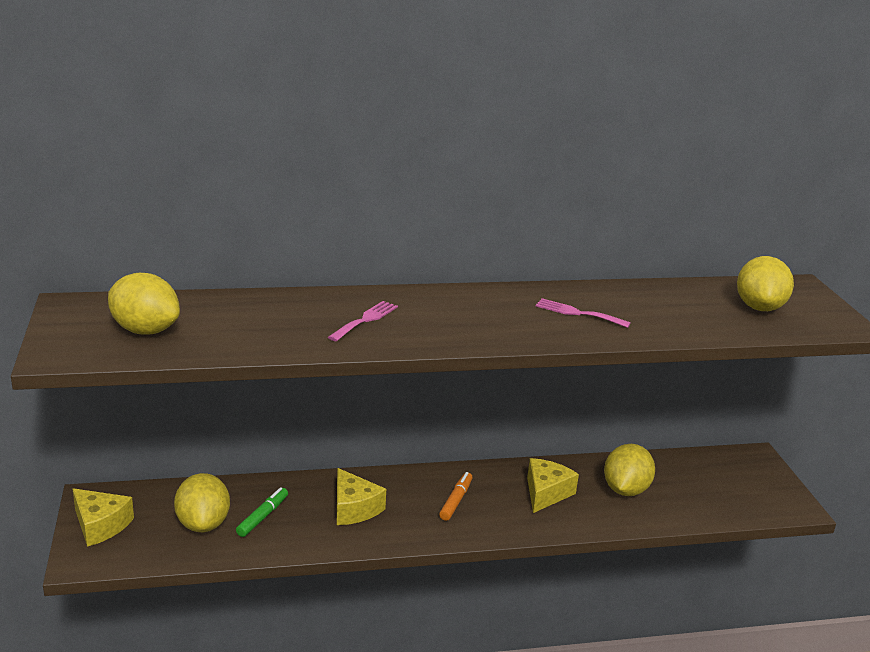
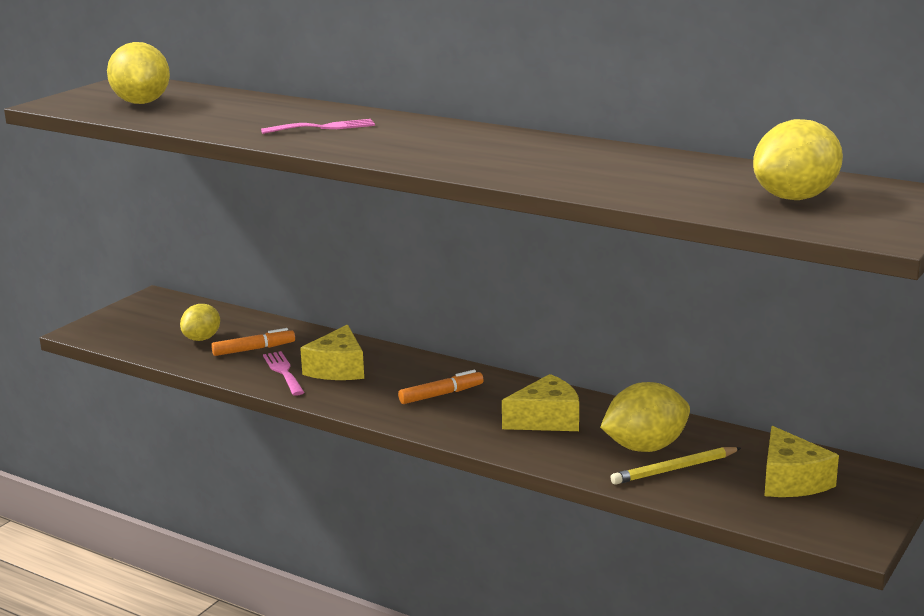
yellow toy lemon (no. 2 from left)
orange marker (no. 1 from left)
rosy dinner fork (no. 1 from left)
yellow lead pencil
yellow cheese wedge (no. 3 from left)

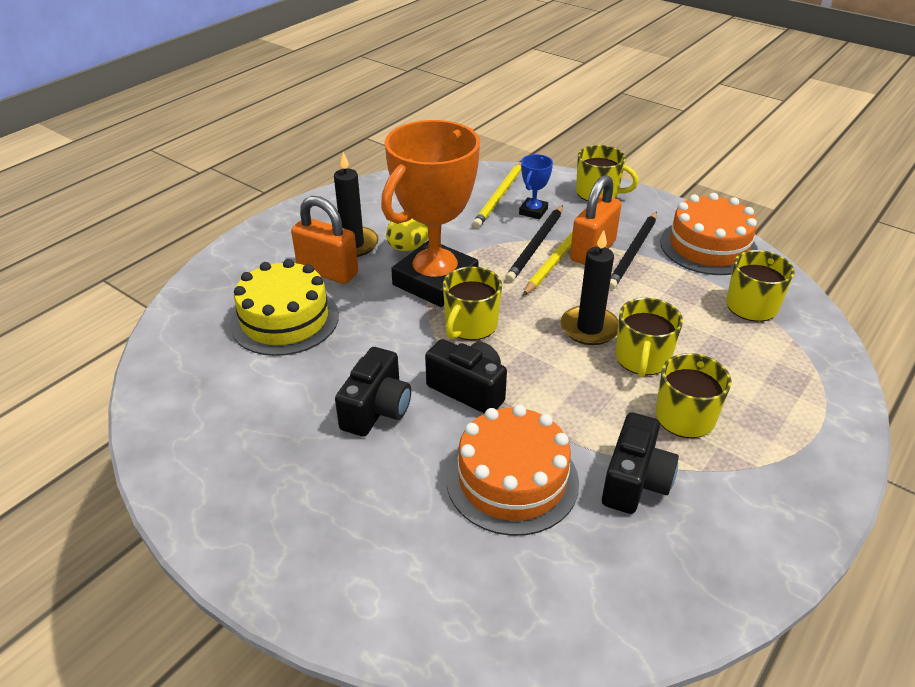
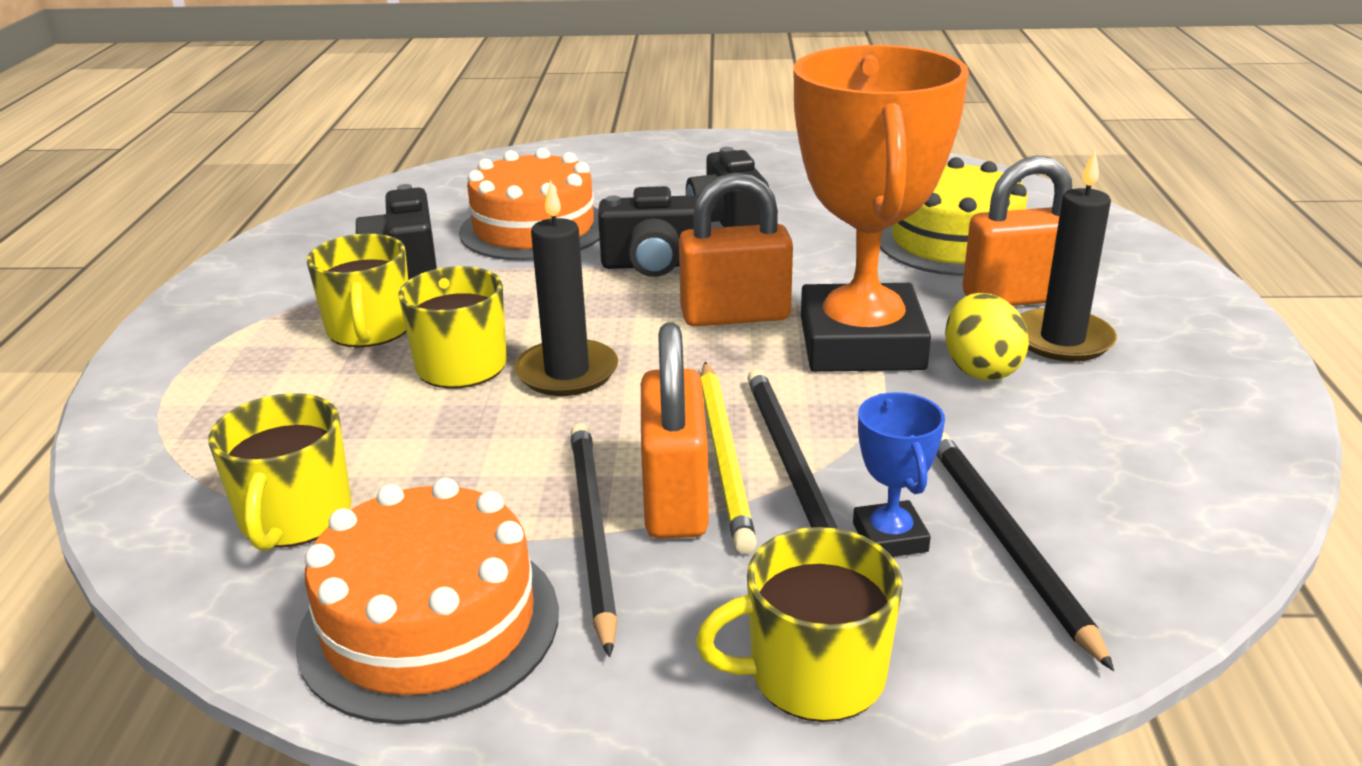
orange padlock (no. 2 from left)
ebony lead pencil (no. 3 from left)

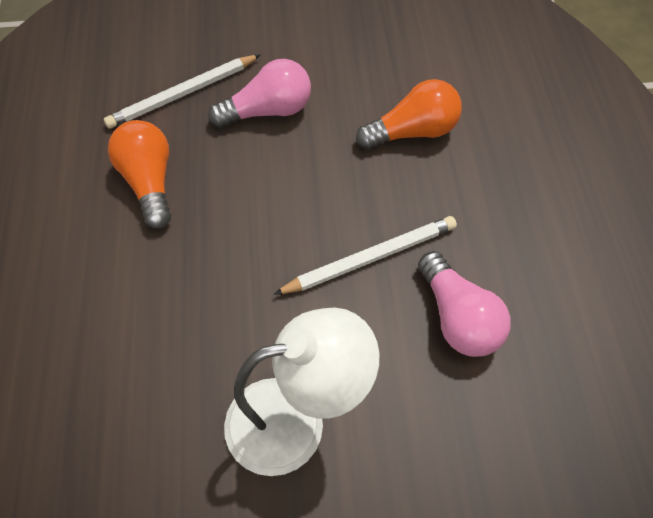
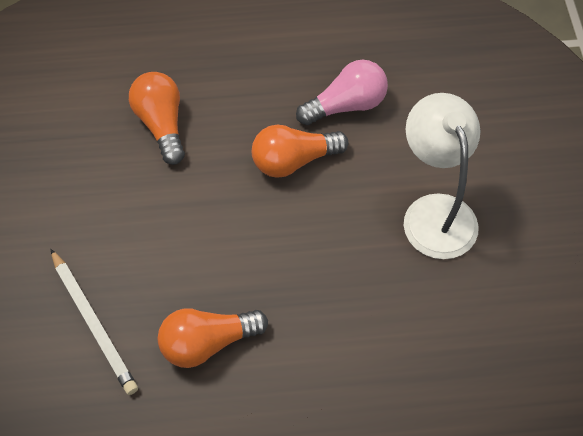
orange bulb (no. 3 from left)
rosy bulb (no. 1 from left in the first image)

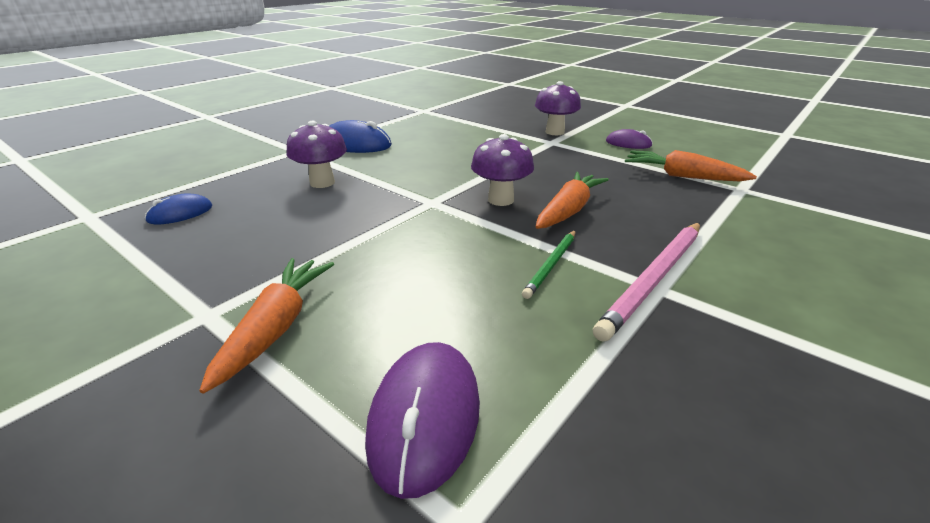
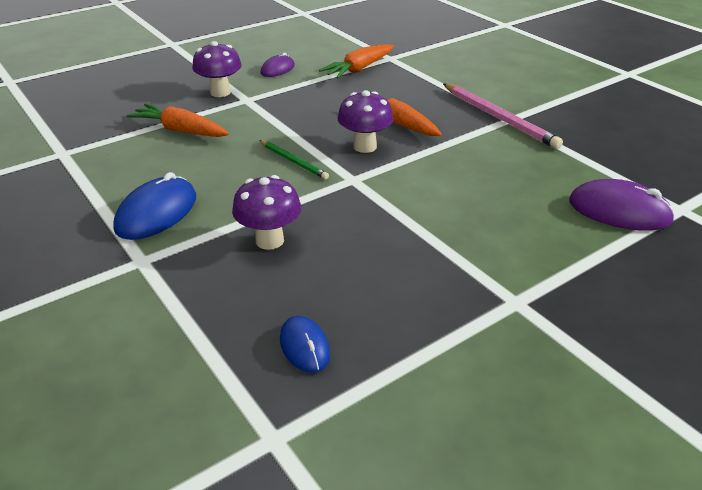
orange root vegetable (no. 1 from left)
green lead pencil

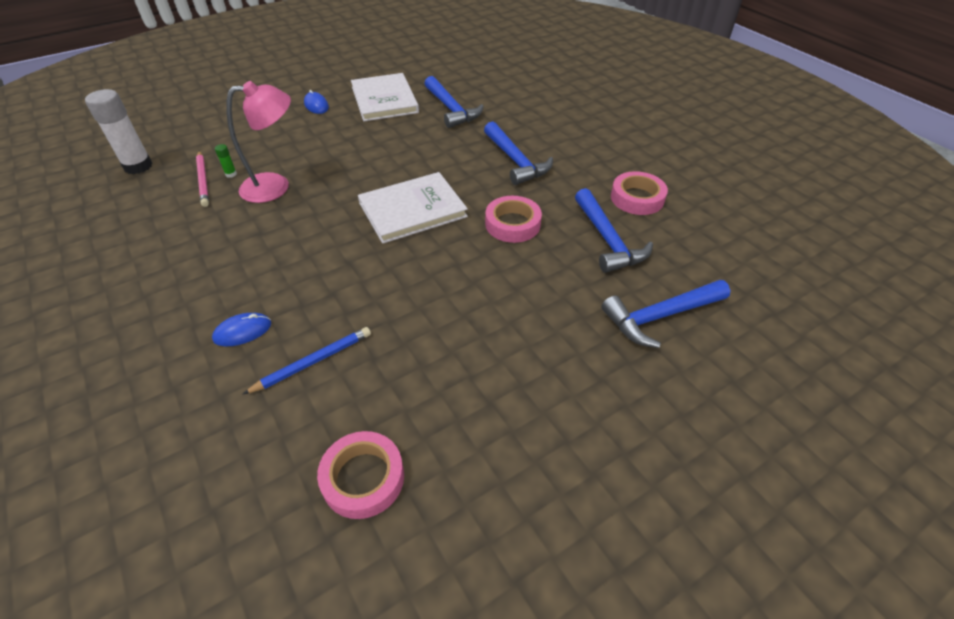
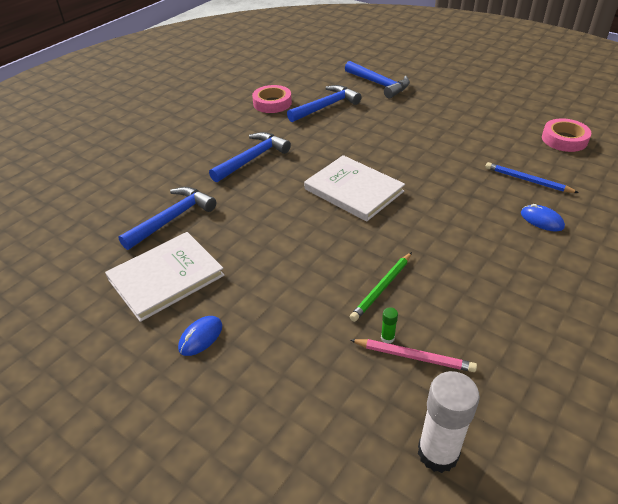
green lead pencil
rosy lead pencil
rosy tape (no. 2 from left in the first image)

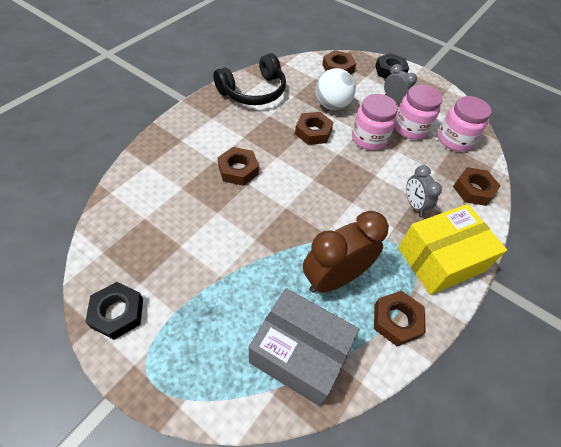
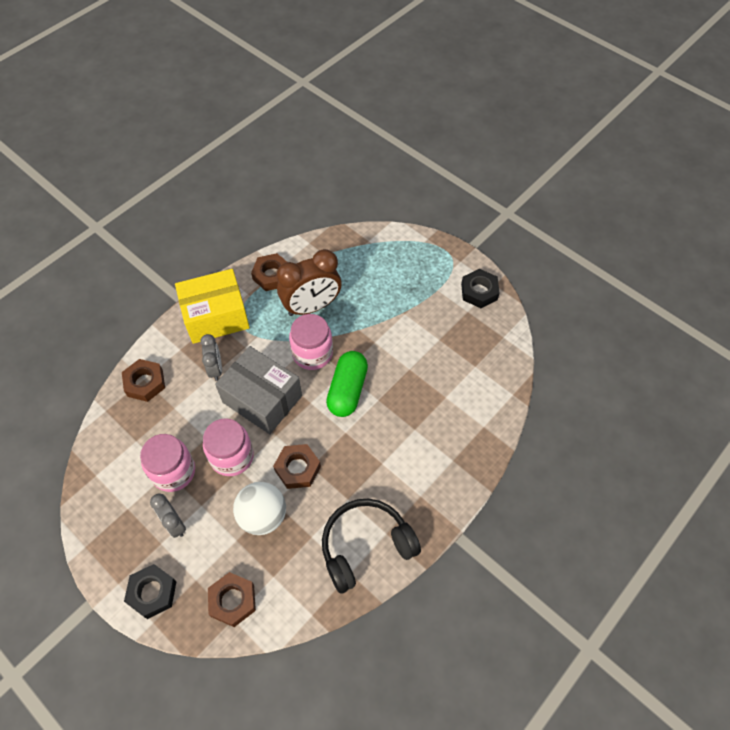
grey package
rosy preserve jar (no. 3 from left)
green capsule
russet hexagon nut (no. 1 from left in the first image)

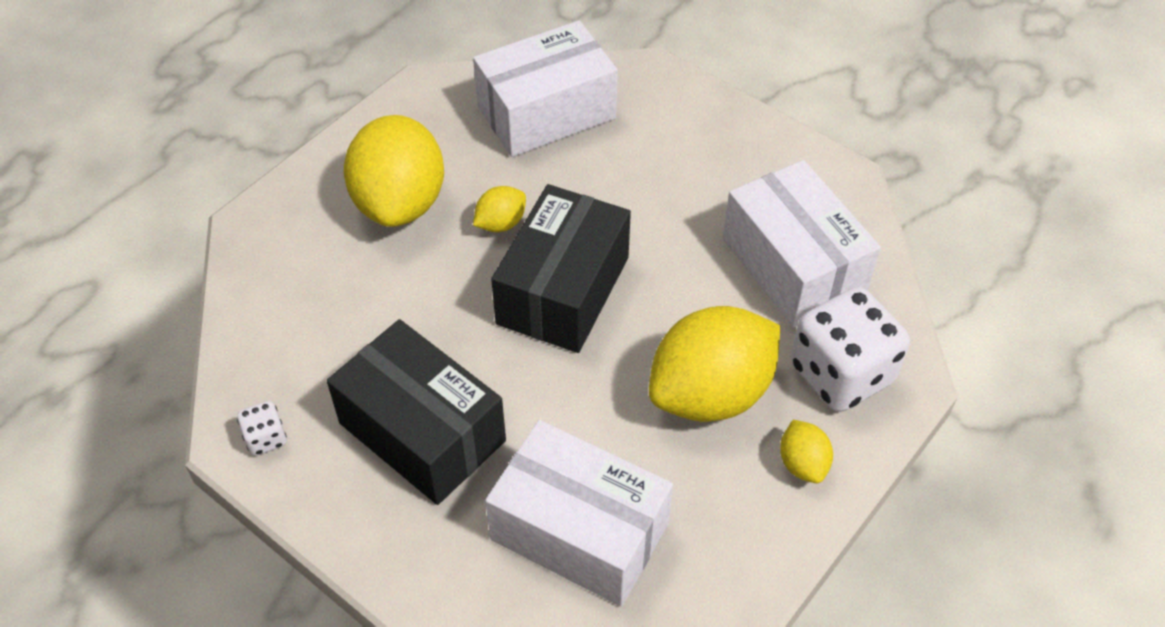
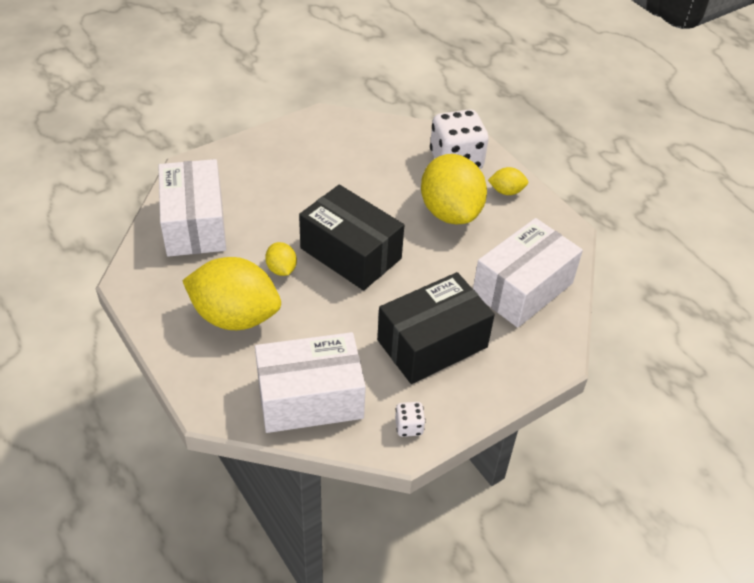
white package (no. 2 from left)

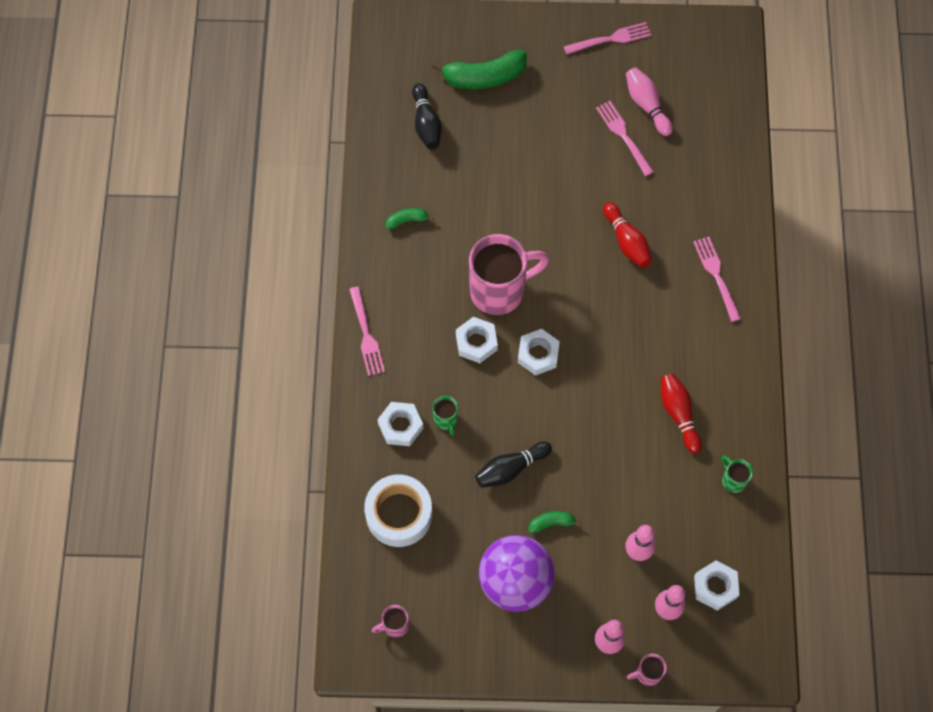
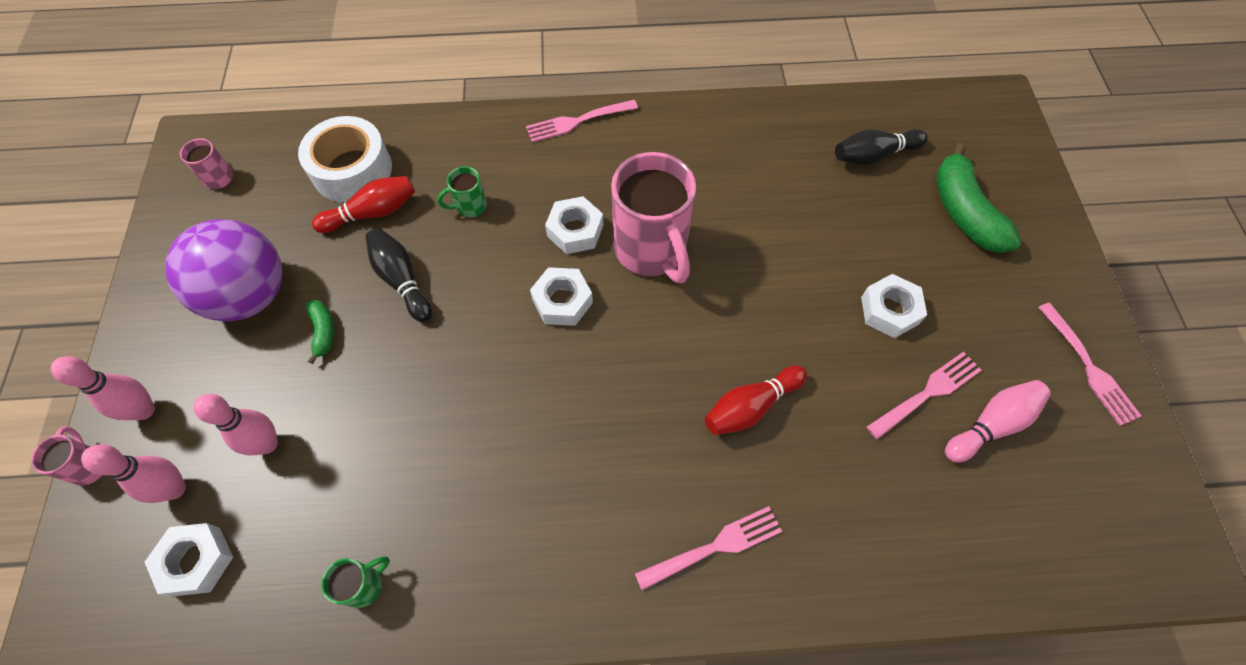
crimson bowling pin (no. 1 from left)
white hexagon nut (no. 4 from left)
green banana (no. 1 from left in the first image)

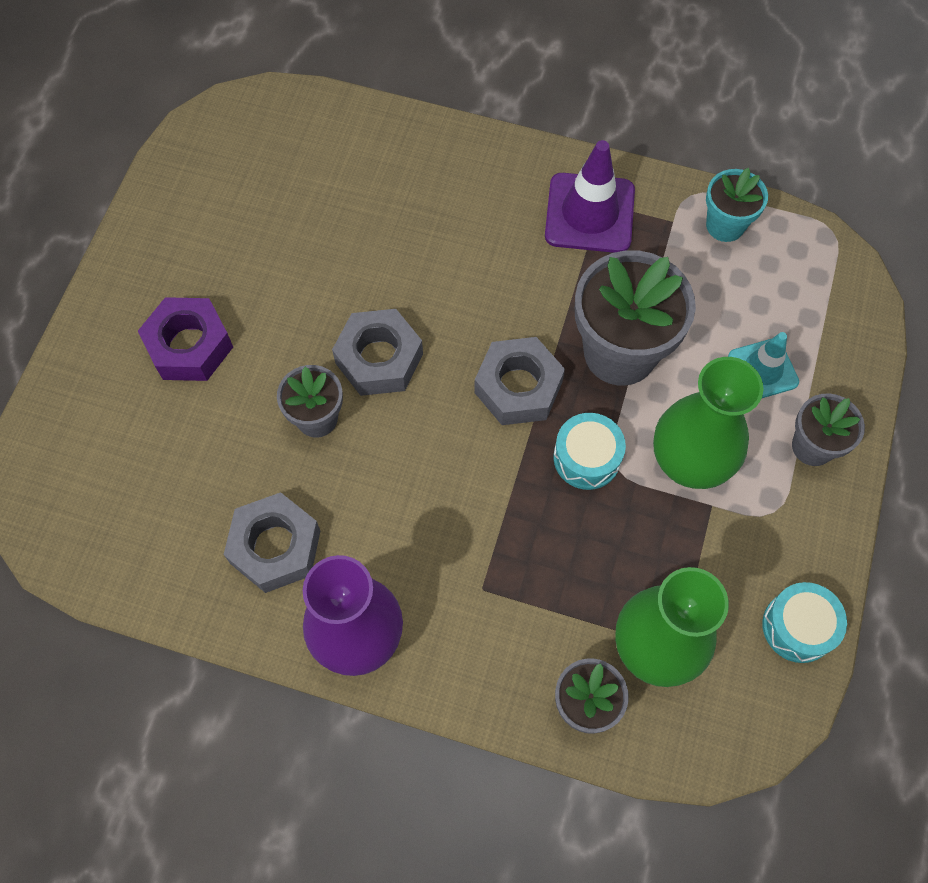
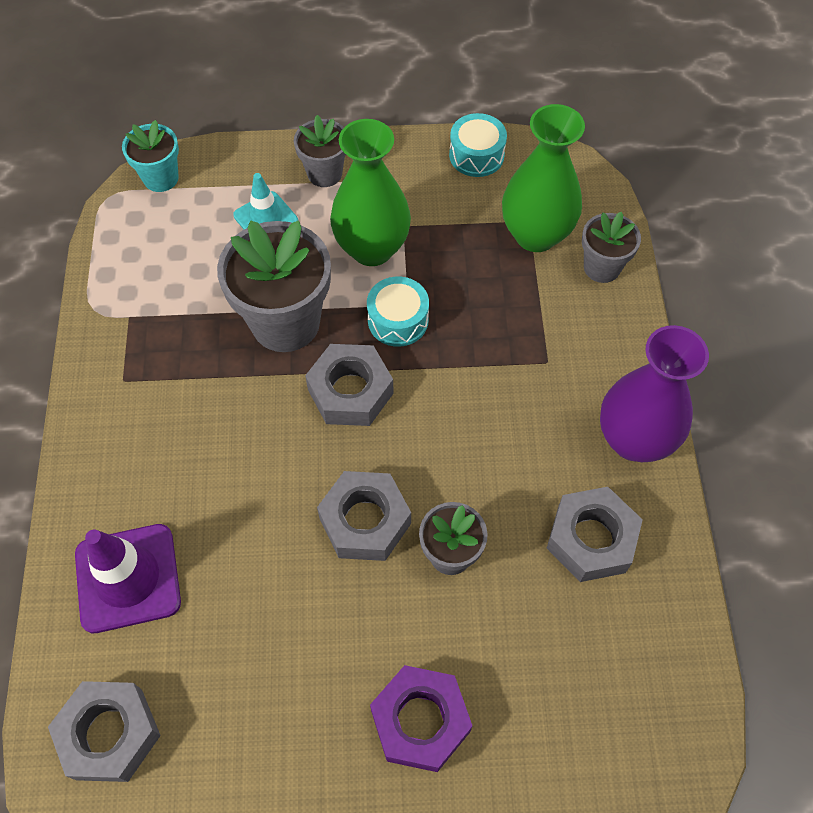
grey hexagon nut (no. 1 from left)
royal purple traffic cone
teal plant pot

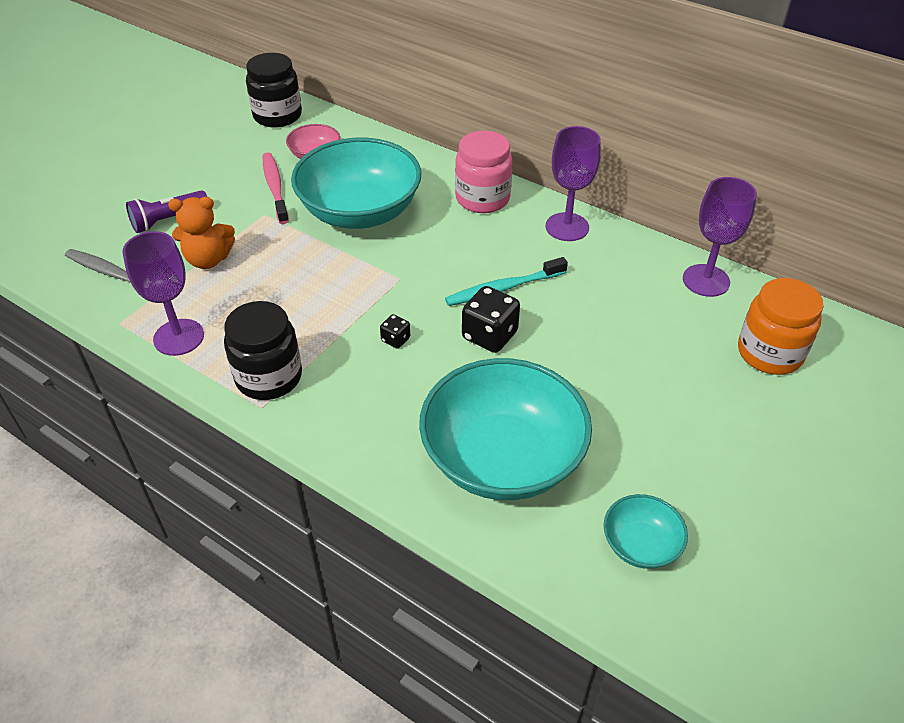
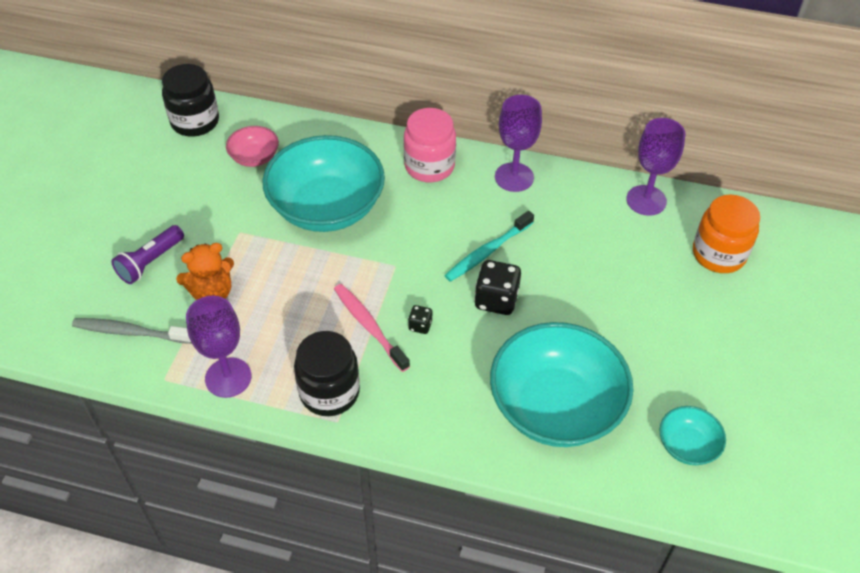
rosy tooth brush

